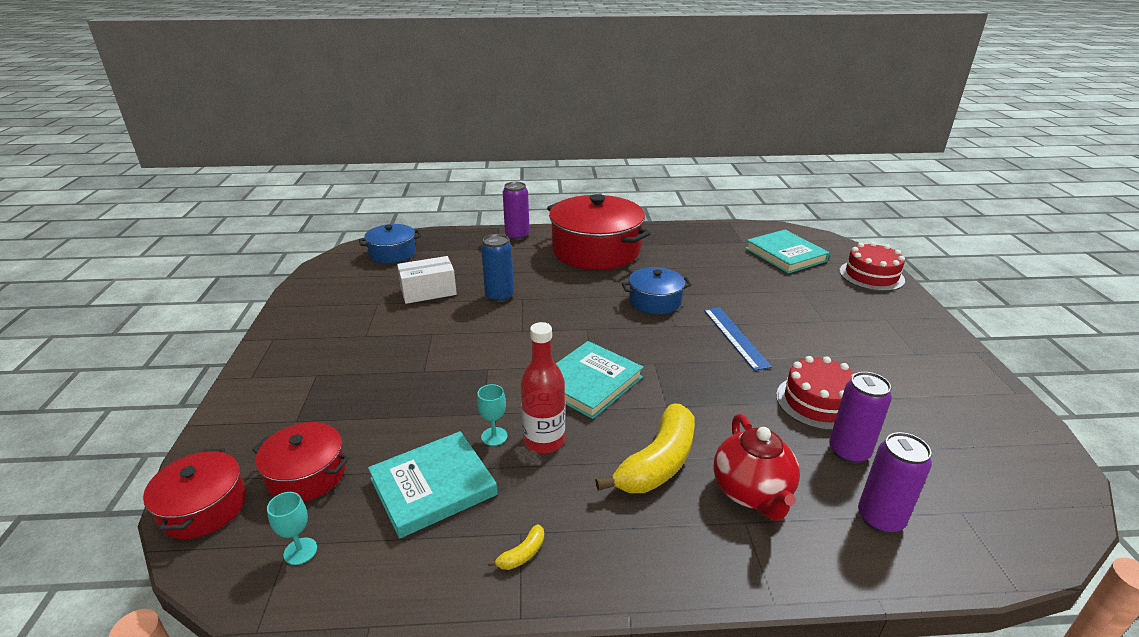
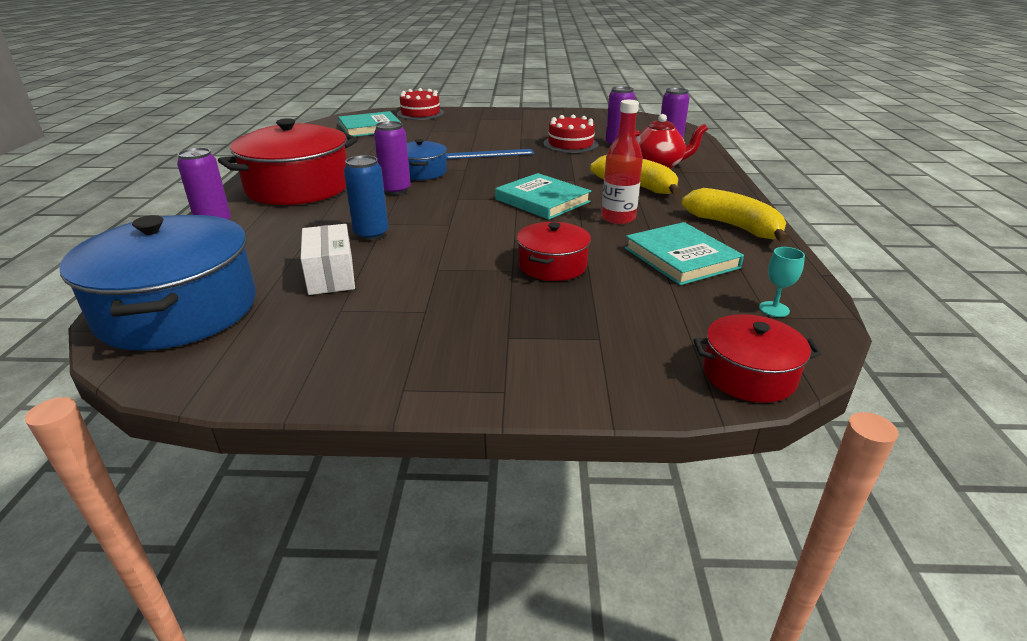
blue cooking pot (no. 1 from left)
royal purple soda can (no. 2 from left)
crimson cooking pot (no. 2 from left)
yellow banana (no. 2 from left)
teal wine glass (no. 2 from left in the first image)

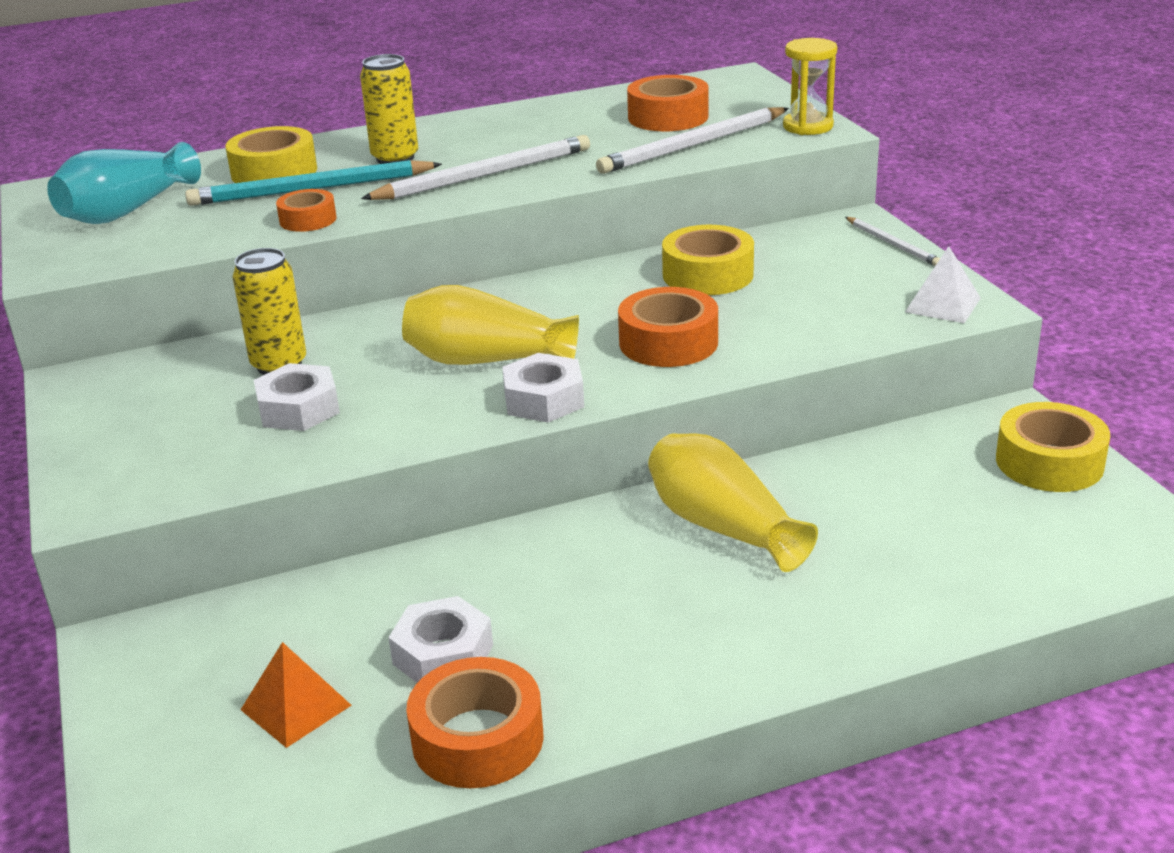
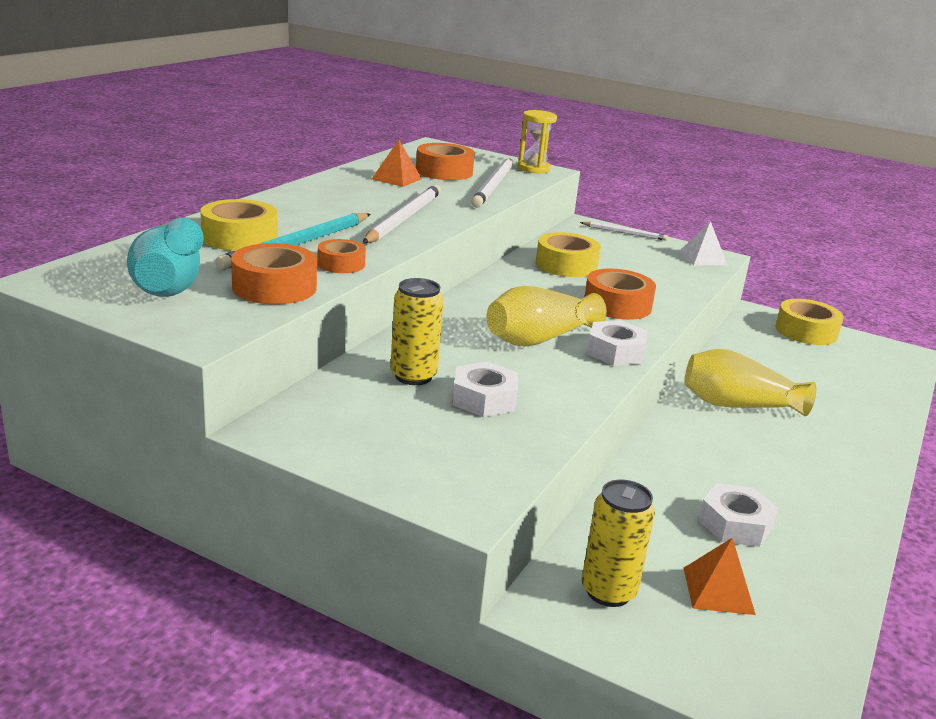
orange tape (no. 1 from left)
orange pyramid (no. 1 from left)
yellow soda can (no. 2 from left)

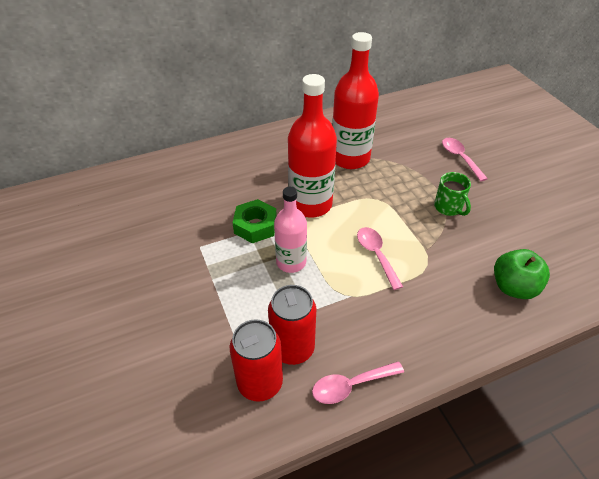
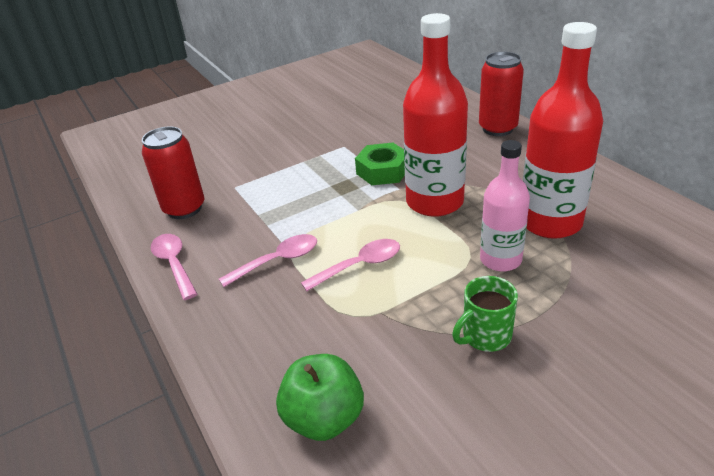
rosy spoon (no. 2 from left)
crimson soda can (no. 2 from left)
rosy drink bottle

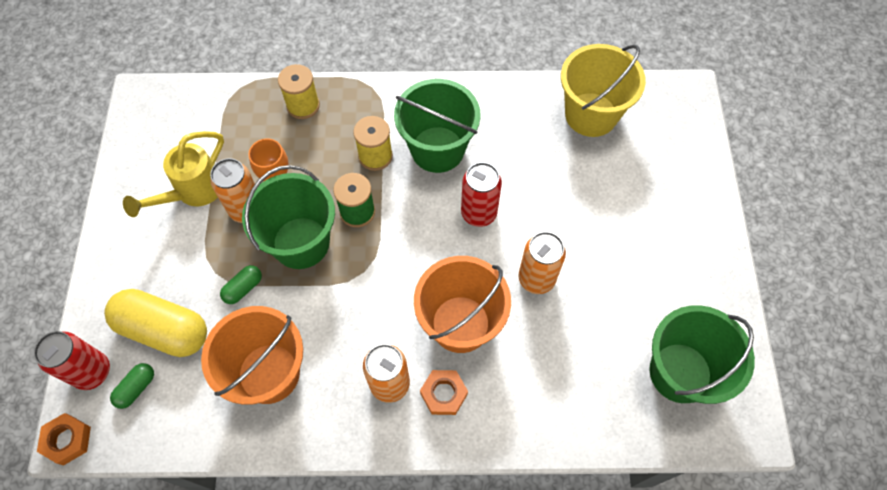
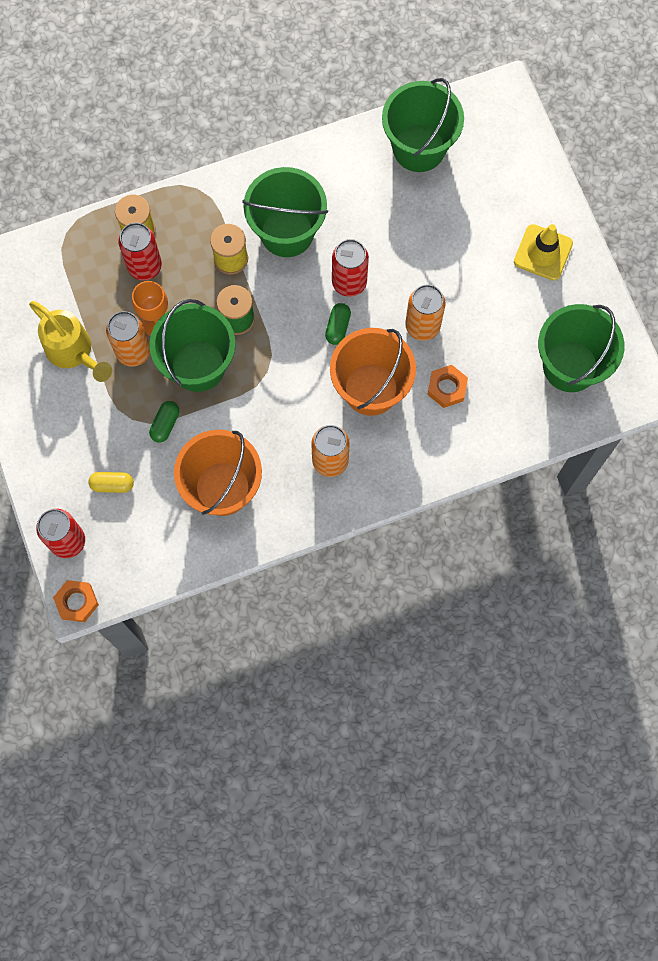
yellow watering pot
yellow capsule
crimson soda can (no. 2 from left)
green capsule (no. 2 from left)
green bucket (no. 3 from left)
orange hexagon nut (no. 2 from left)
yellow traffic cone

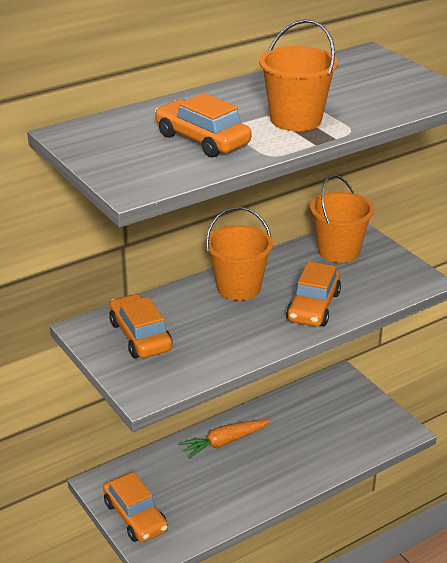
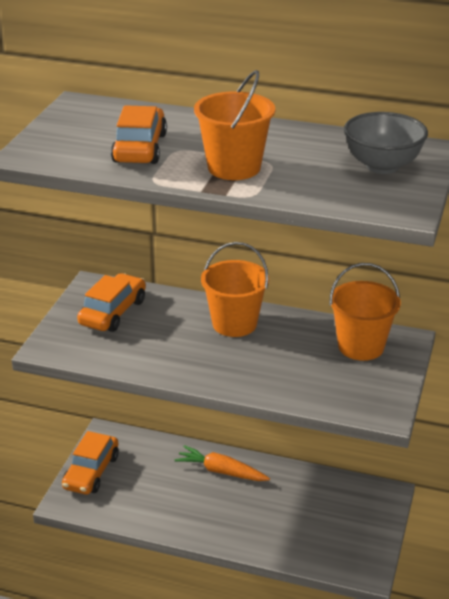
grey serving bowl
orange car (no. 4 from left in the first image)

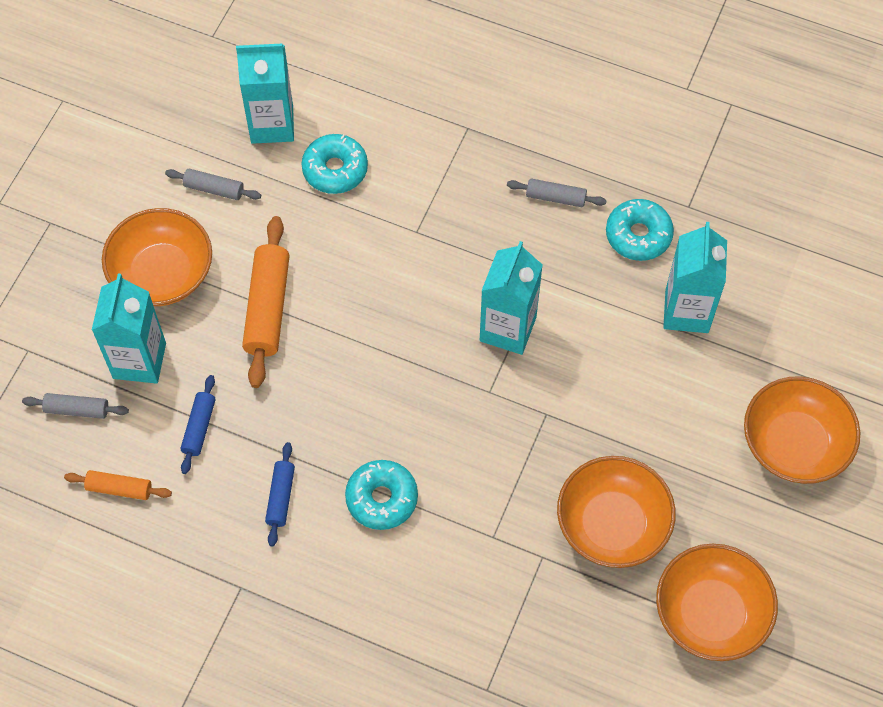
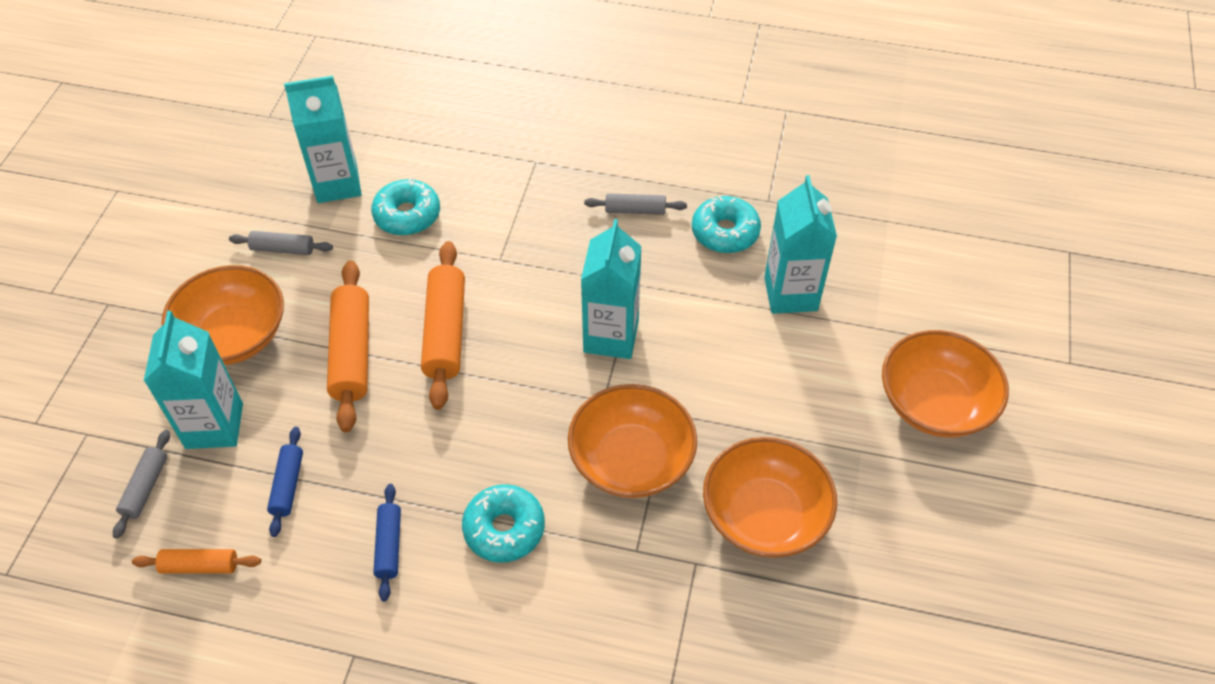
grey pastry roller (no. 1 from left)
orange pastry roller (no. 3 from left)
orange serving bowl (no. 2 from left)

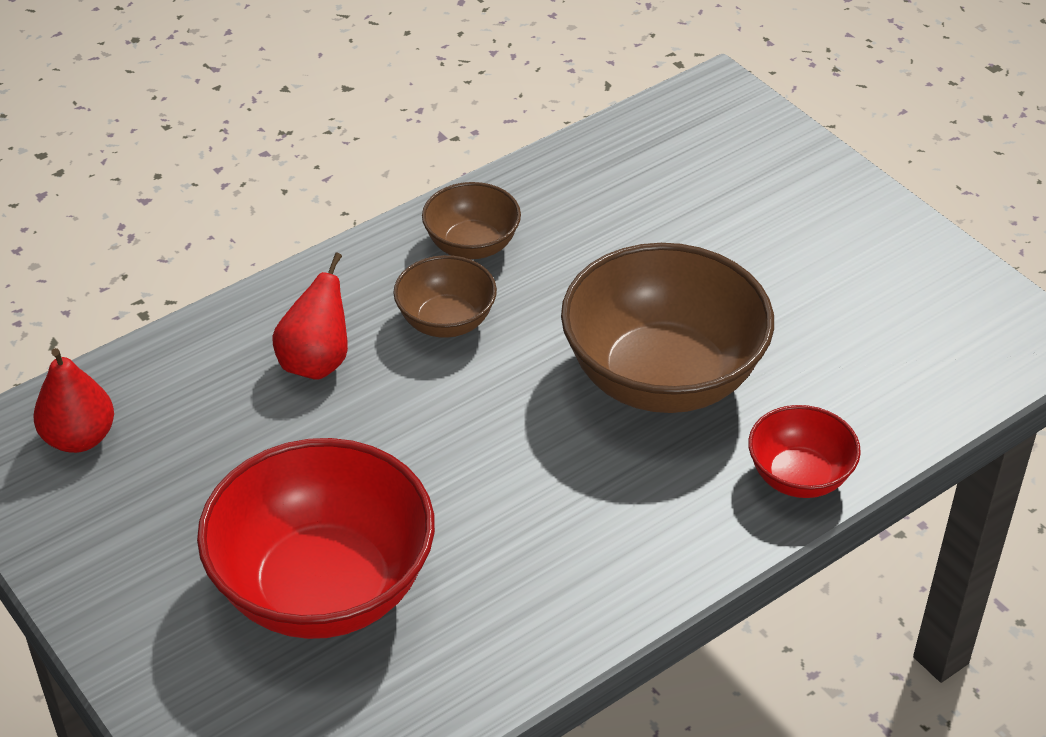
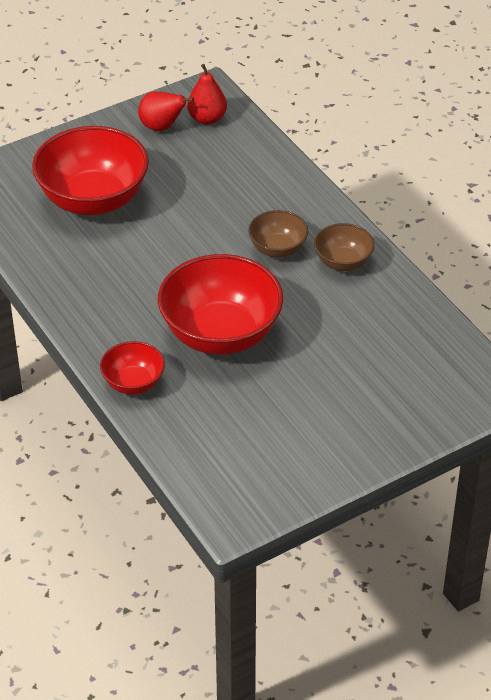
crimson pear fruit (no. 1 from left)
crimson serving bowl (no. 3 from left)

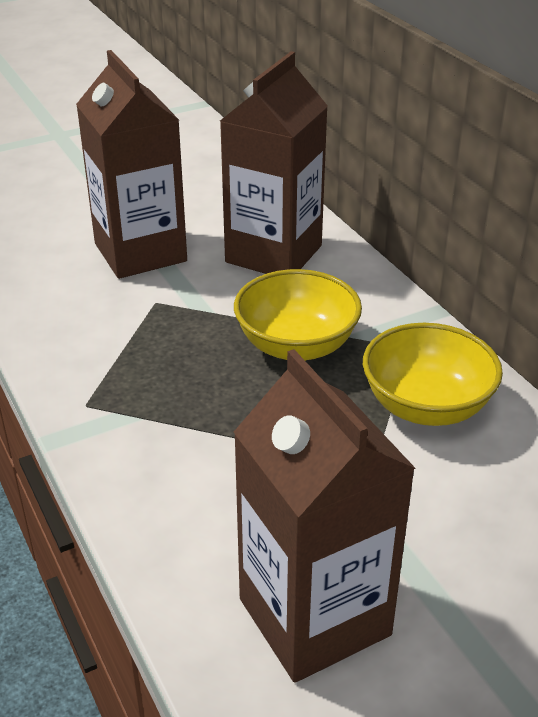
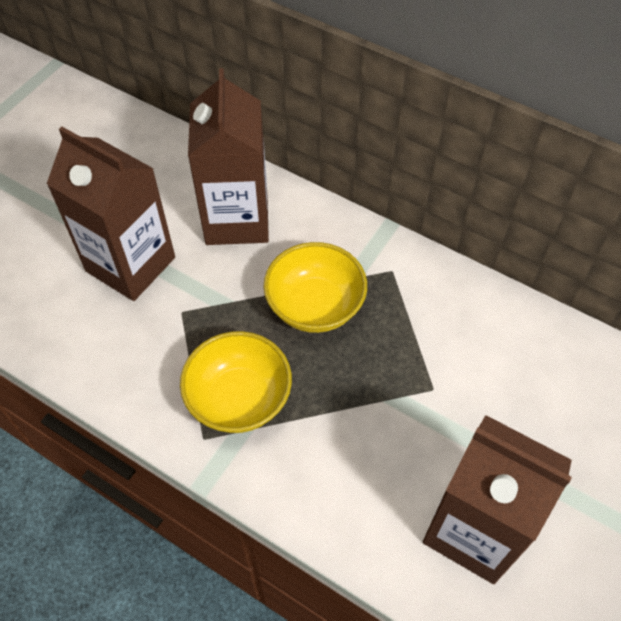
yellow serving bowl (no. 1 from left)

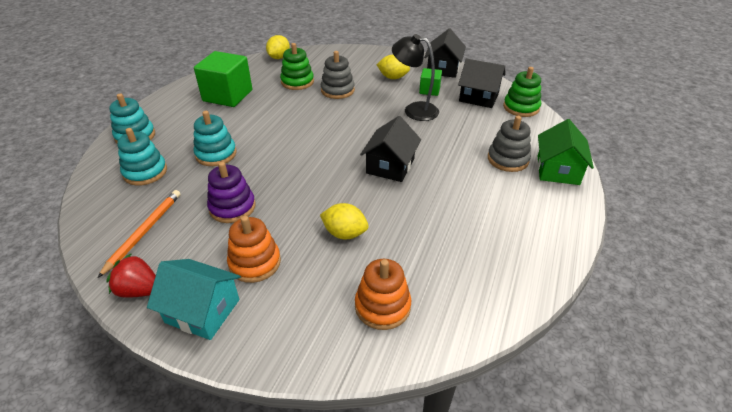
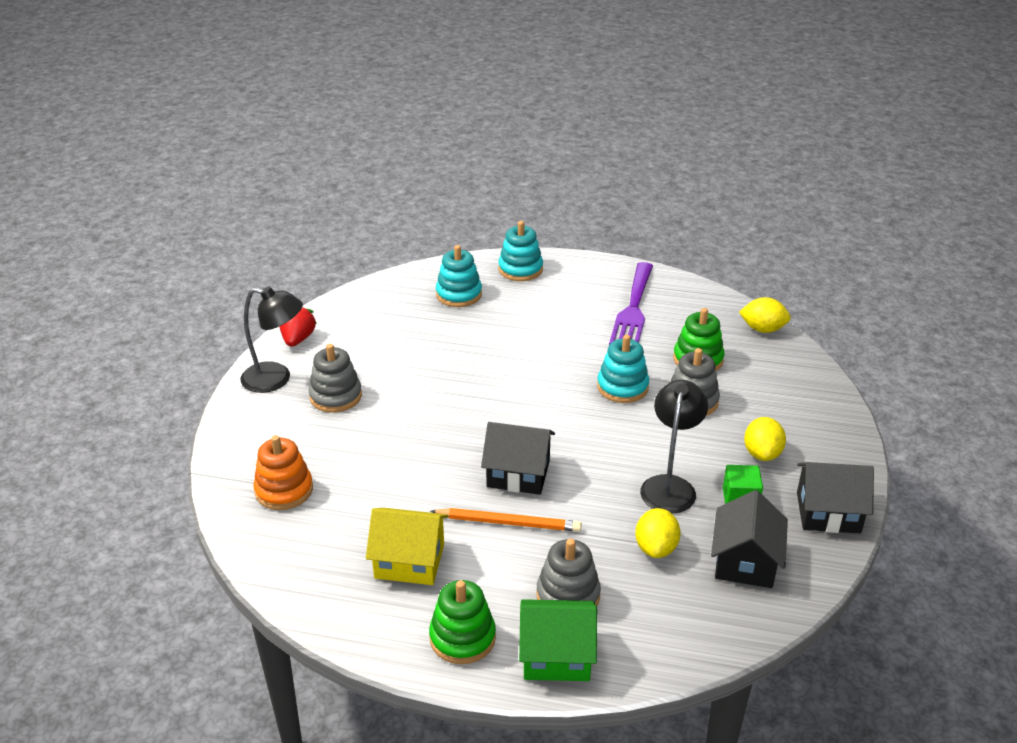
ebony desk lamp (no. 1 from left)
grey ring stacker (no. 1 from left)
yellow house
green ring stacker (no. 1 from left)
orange lead pencil
teal ring stacker (no. 3 from left)
royal purple dinner fork
yellow toy lemon (no. 1 from left)
royal purple ring stacker

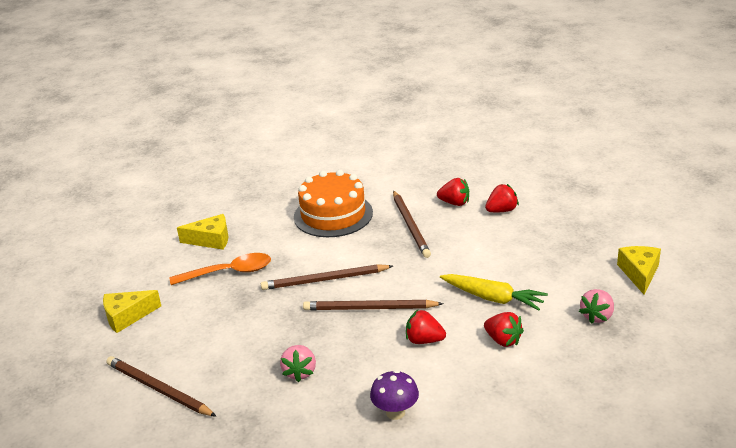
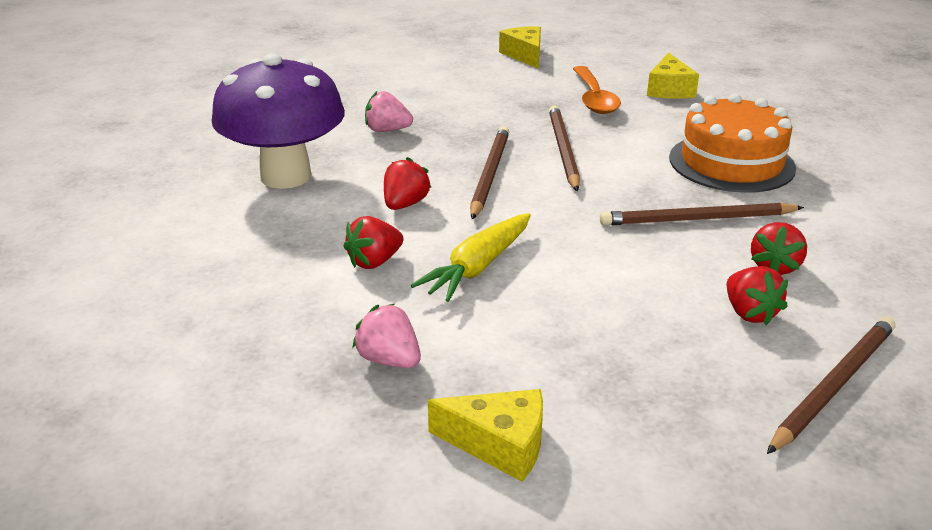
royal purple toadstool
russet lead pencil (no. 4 from left)

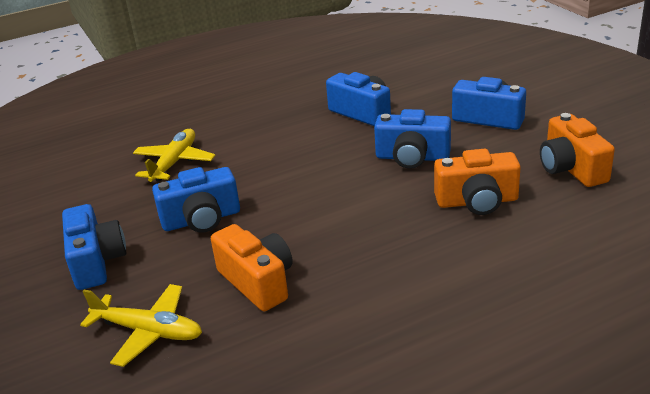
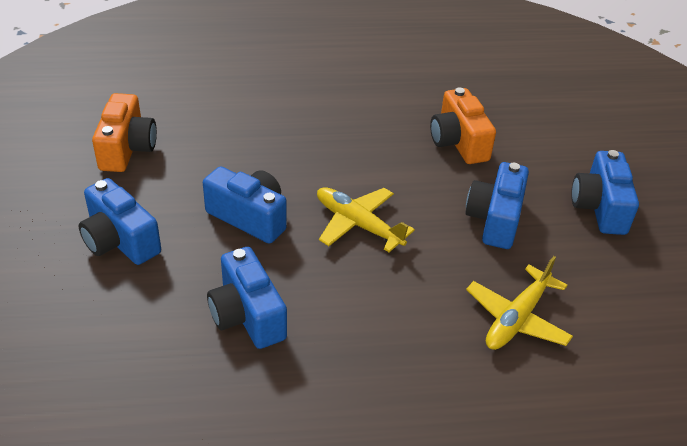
yellow aeroplane (no. 1 from left)
blue photo camera (no. 4 from left)
orange photo camera (no. 2 from left in the first image)

